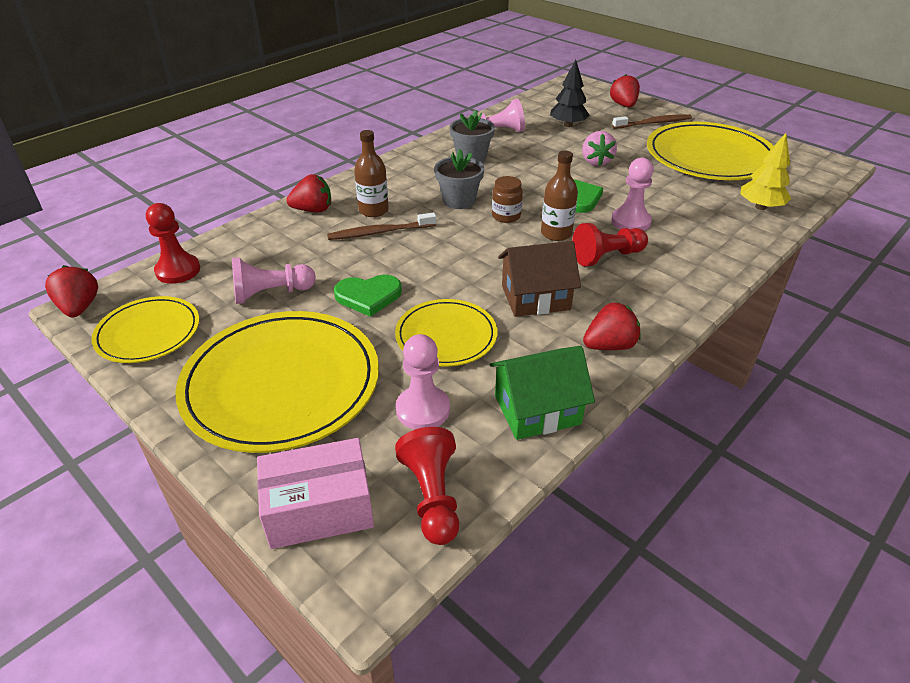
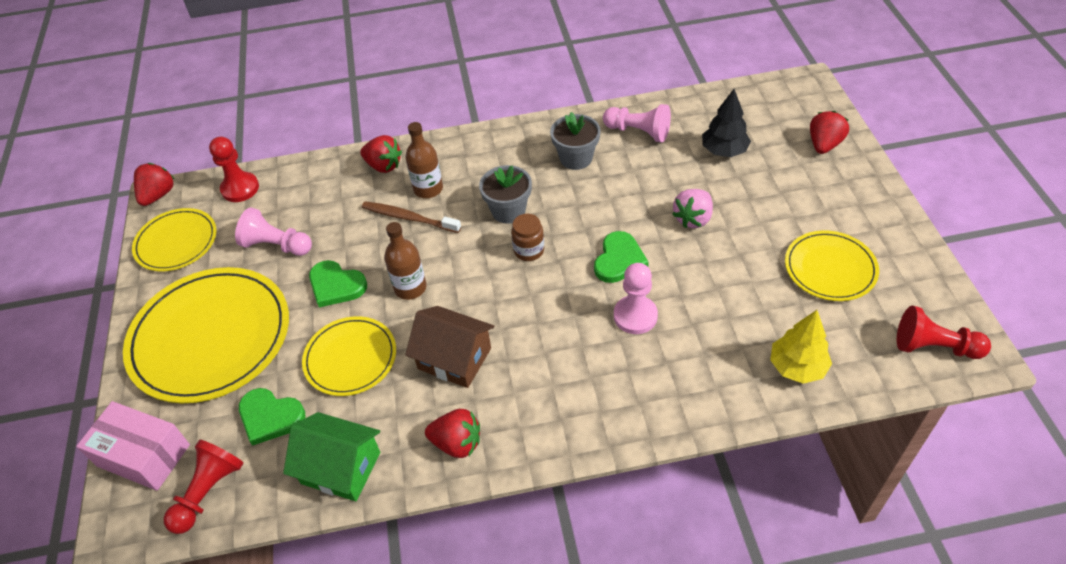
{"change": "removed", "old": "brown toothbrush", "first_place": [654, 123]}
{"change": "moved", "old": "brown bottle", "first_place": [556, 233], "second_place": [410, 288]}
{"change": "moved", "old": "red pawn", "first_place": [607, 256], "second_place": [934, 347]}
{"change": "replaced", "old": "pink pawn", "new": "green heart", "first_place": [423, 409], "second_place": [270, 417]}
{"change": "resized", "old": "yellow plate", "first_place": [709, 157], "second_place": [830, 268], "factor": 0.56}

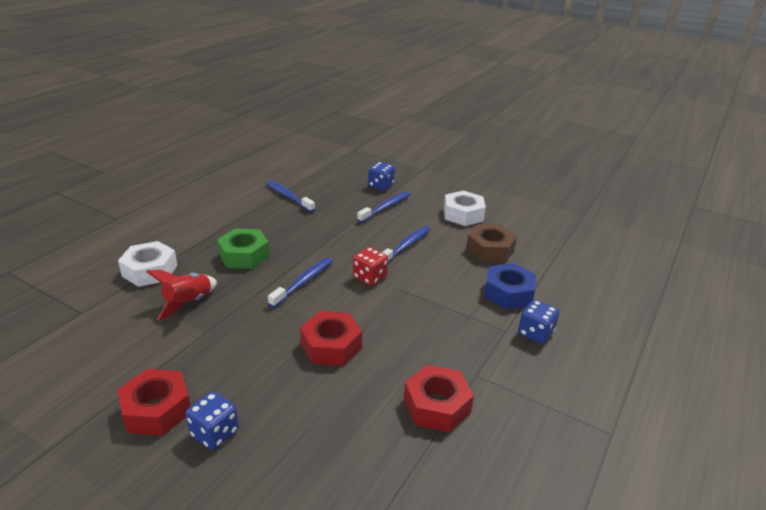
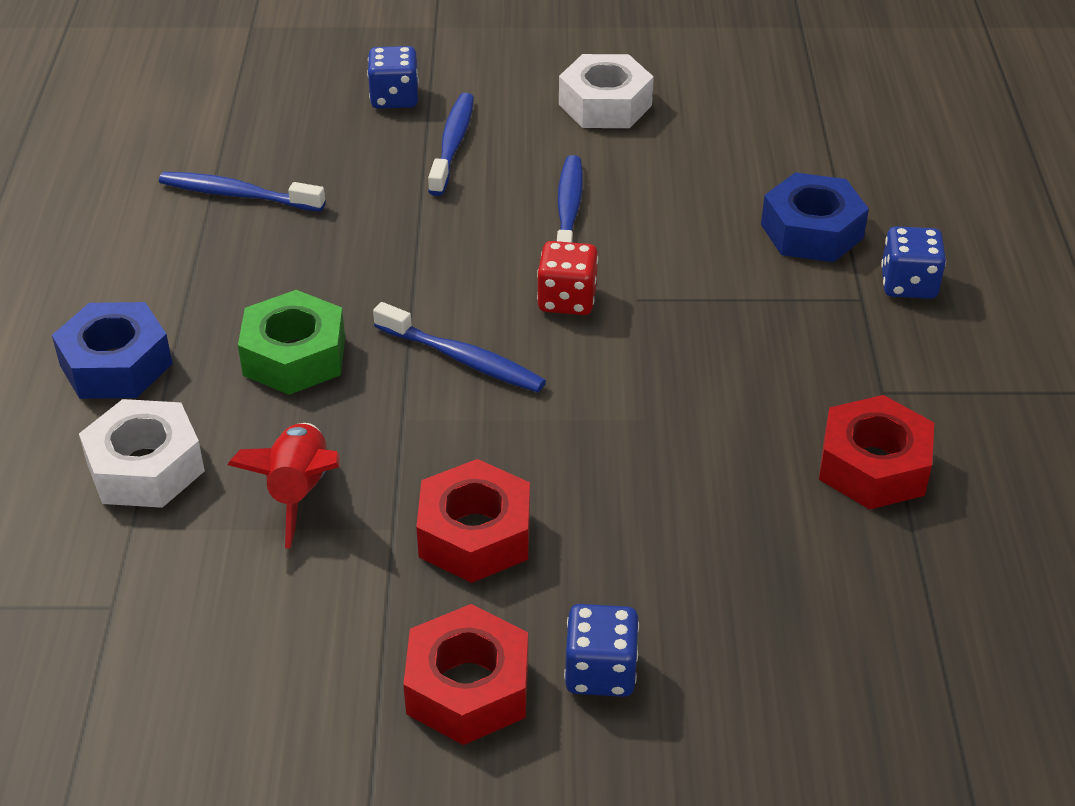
{"change": "removed", "old": "brown nut", "first_place": [490, 250]}
{"change": "added", "new": "blue nut", "second_place": [116, 364]}
{"change": "moved", "old": "red nut", "first_place": [331, 346], "second_place": [475, 534]}
{"change": "turned", "old": "blue toothbrush", "first_place": [304, 282], "second_place": [463, 359], "degrees": 120}

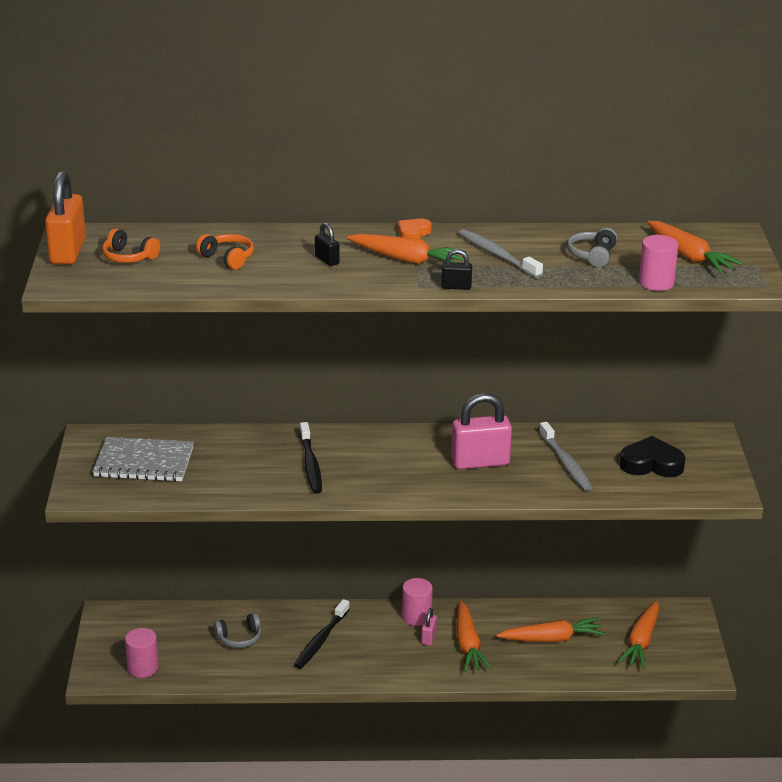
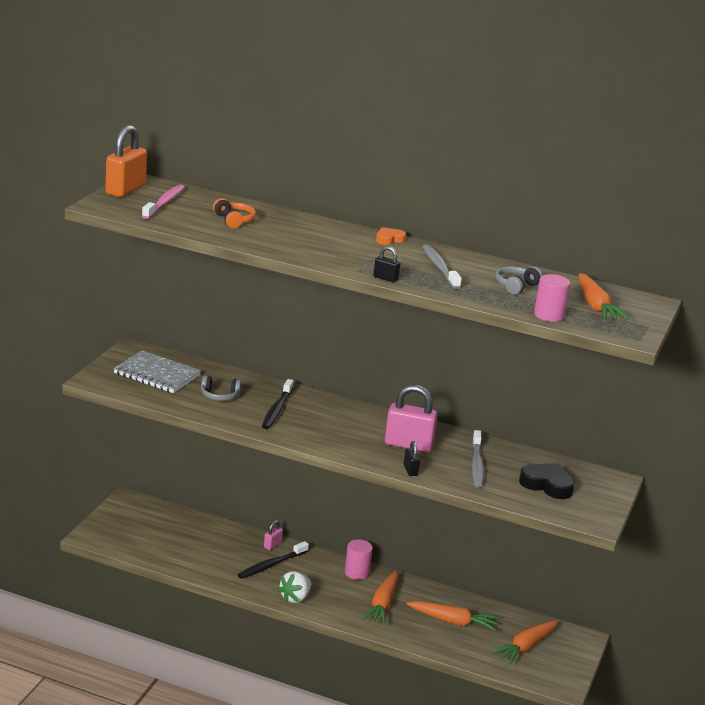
{"change": "removed", "old": "pink cylinder", "first_place": [143, 668]}
{"change": "removed", "old": "orange carrot", "first_place": [407, 259]}
{"change": "added", "new": "white strawberry", "second_place": [295, 598]}
{"change": "moved", "old": "grey headphones", "first_place": [239, 638], "second_place": [220, 396]}
{"change": "moved", "old": "black padlock", "first_place": [327, 260], "second_place": [410, 470]}
{"change": "moved", "old": "pink padlock", "first_place": [428, 638], "second_place": [272, 545]}
{"change": "replaced", "old": "orange headphones", "new": "pink toothbrush", "first_place": [129, 257], "second_place": [164, 203]}

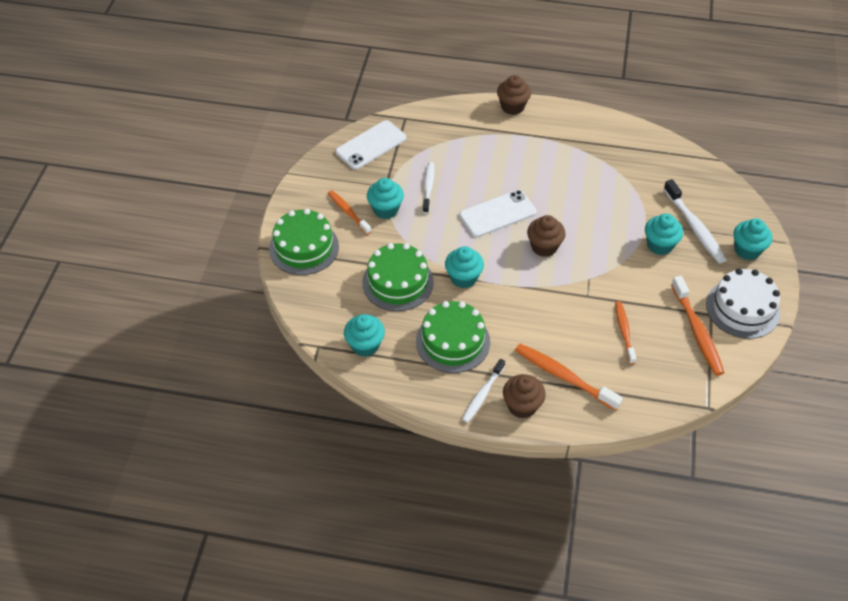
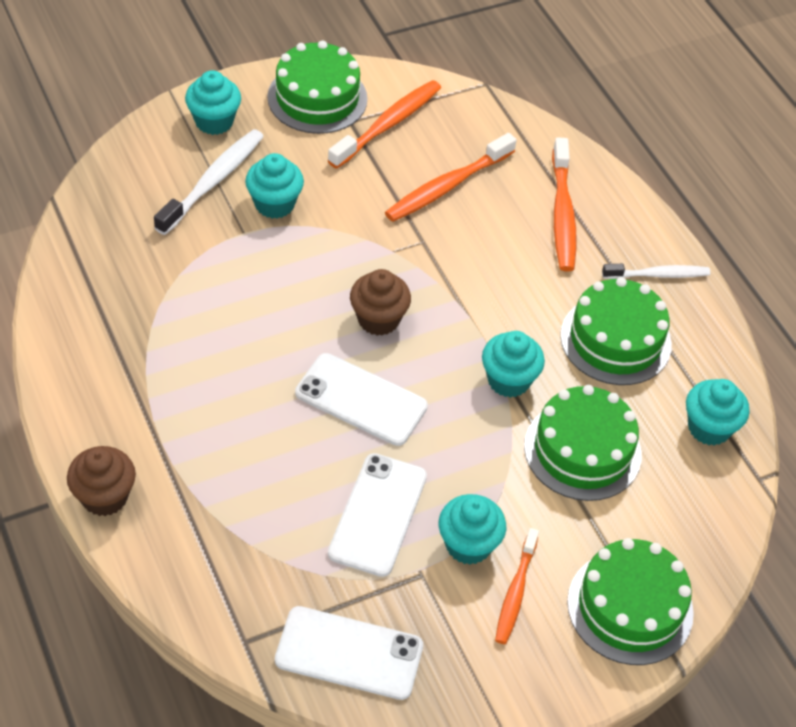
{"change": "removed", "old": "brown cupcake", "first_place": [522, 406]}
{"change": "replaced", "old": "white toothbrush", "new": "white phone", "first_place": [428, 187], "second_place": [377, 514]}
{"change": "recoloured", "old": "white cake", "new": "green cake", "first_place": [742, 308], "second_place": [317, 98]}
{"change": "resized", "old": "orange toothbrush", "first_place": [624, 332], "second_place": [447, 186], "factor": 1.54}

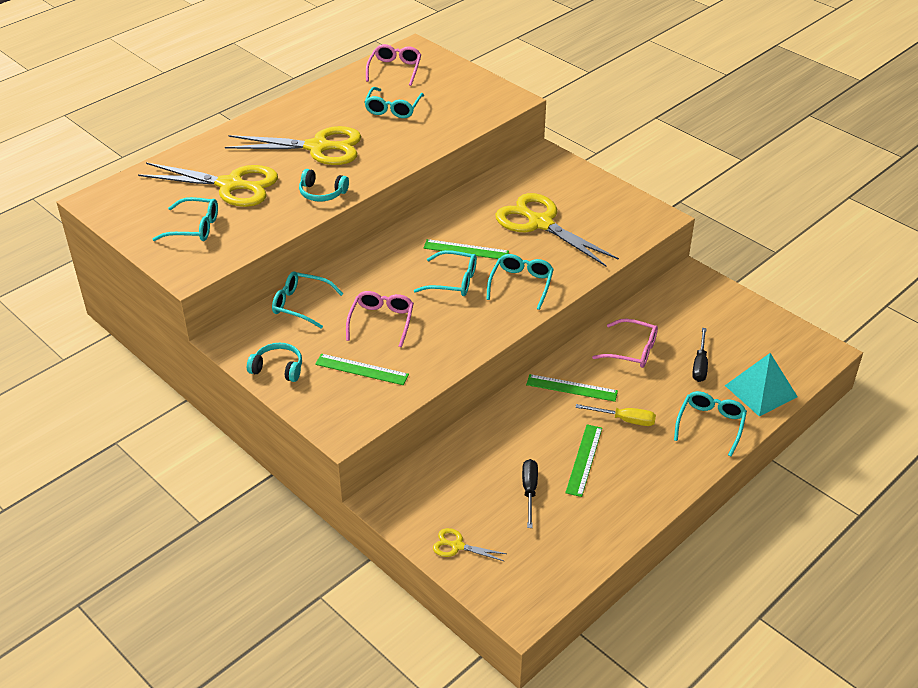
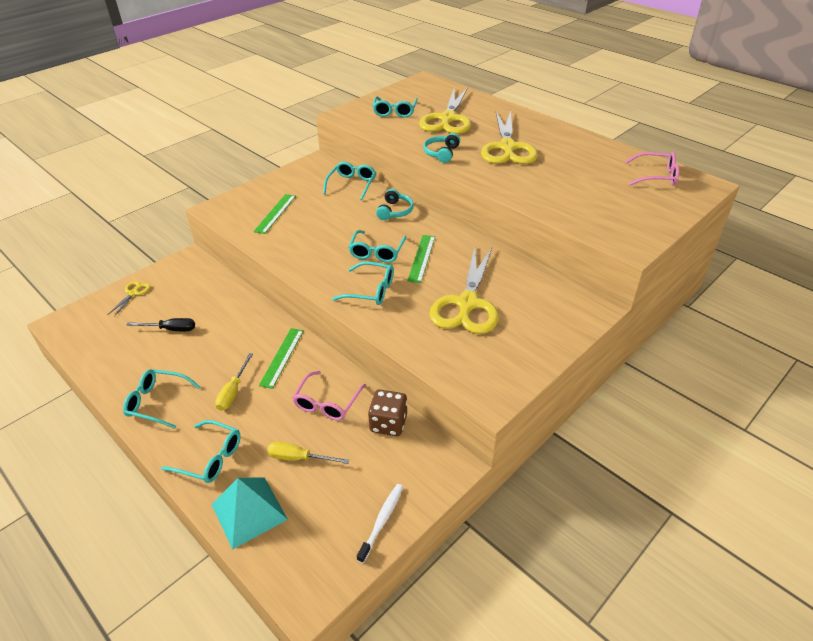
{"change": "removed", "old": "pink glasses", "first_place": [381, 321]}
{"change": "removed", "old": "green ruler", "first_place": [584, 460]}
{"change": "added", "new": "white toothbrush", "second_place": [382, 521]}
{"change": "added", "new": "brown dice", "second_place": [388, 423]}
{"change": "moved", "old": "turquoise headphones", "first_place": [278, 368], "second_place": [395, 211]}
{"change": "moved", "old": "turquoise glasses", "first_place": [393, 108], "second_place": [157, 402]}
{"change": "recoloured", "old": "black screwdriver", "new": "yellow screwdriver", "first_place": [700, 365], "second_place": [299, 458]}
{"change": "turned", "old": "yellow scissors", "first_place": [540, 223], "second_place": [467, 303], "degrees": 150}

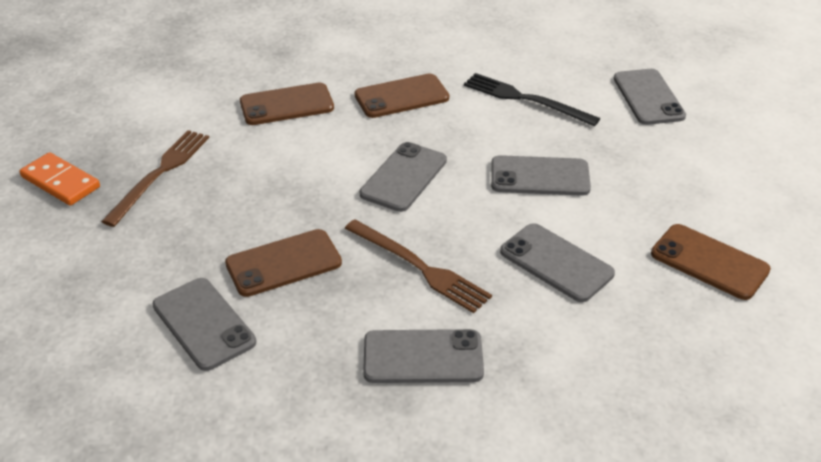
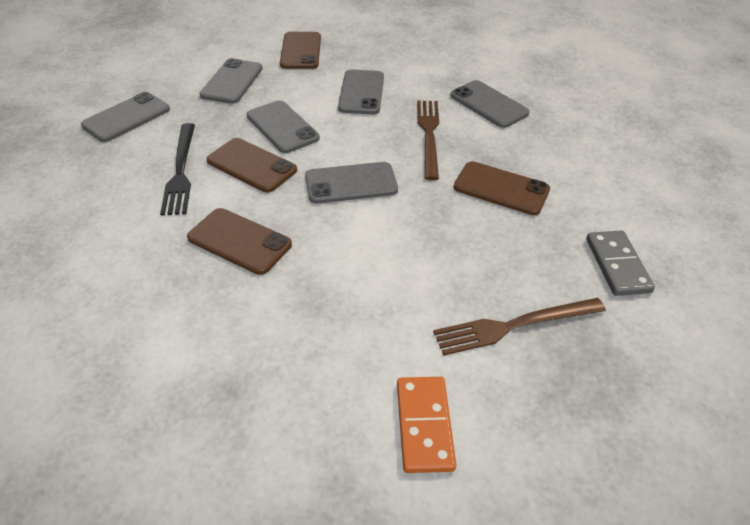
{"change": "added", "new": "grey domino", "second_place": [617, 265]}
{"change": "moved", "old": "orange domino", "first_place": [61, 182], "second_place": [424, 425]}
{"change": "moved", "old": "grey phone", "first_place": [203, 324], "second_place": [232, 82]}
{"change": "moved", "old": "brown phone", "first_place": [286, 105], "second_place": [251, 165]}

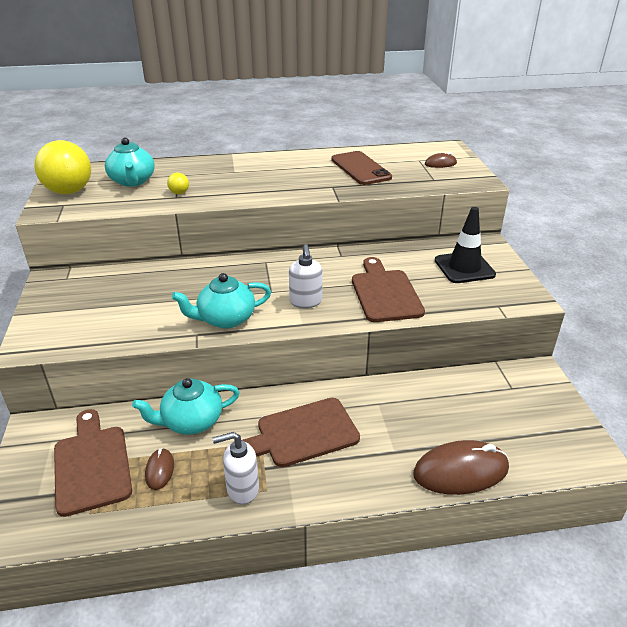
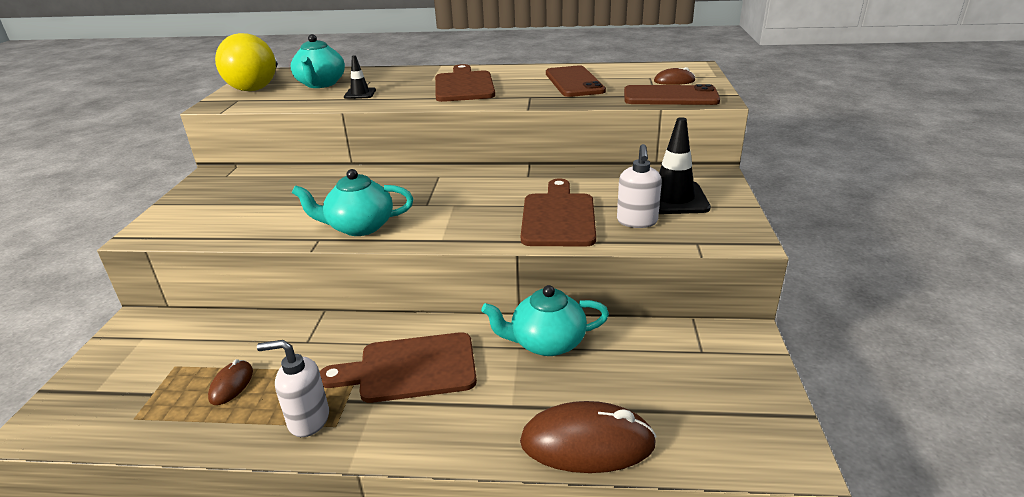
{"change": "added", "new": "brown phone", "second_place": [670, 97]}
{"change": "moved", "old": "brown cutting board", "first_place": [92, 465], "second_place": [464, 85]}
{"change": "moved", "old": "turquoise teapot", "first_place": [191, 421], "second_place": [546, 343]}
{"change": "moved", "old": "white soap dispenser", "first_place": [305, 302], "second_place": [637, 221]}
{"change": "replaced", "old": "yellow light bulb", "new": "black traffic cone", "first_place": [178, 191], "second_place": [360, 94]}

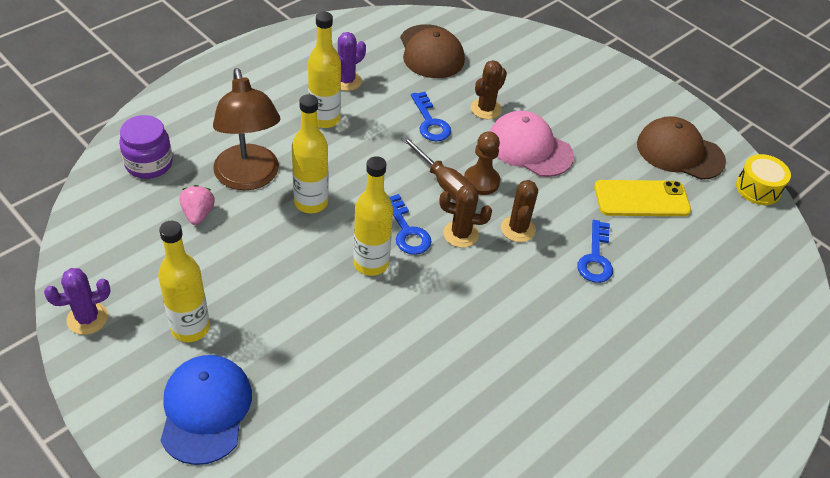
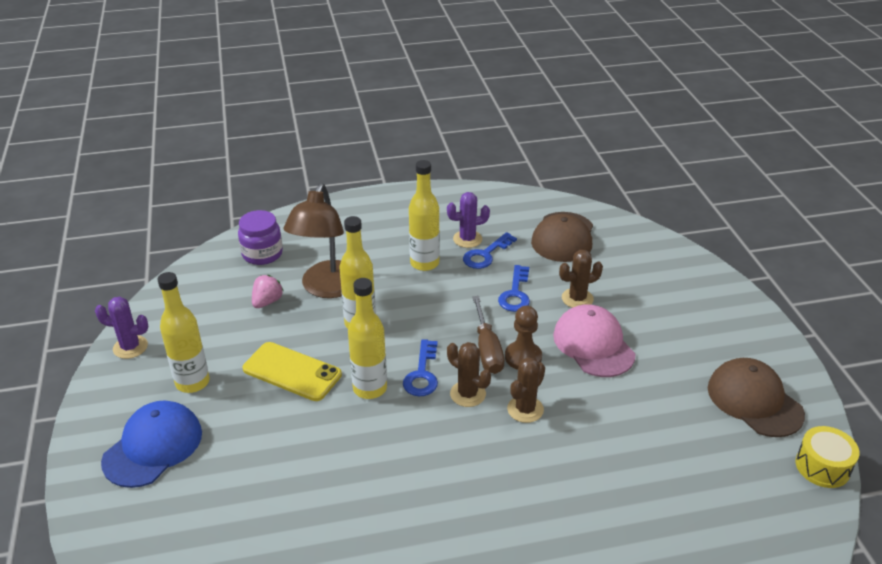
{"change": "moved", "old": "blue key", "first_place": [595, 258], "second_place": [486, 254]}
{"change": "moved", "old": "yellow phone", "first_place": [641, 199], "second_place": [292, 372]}

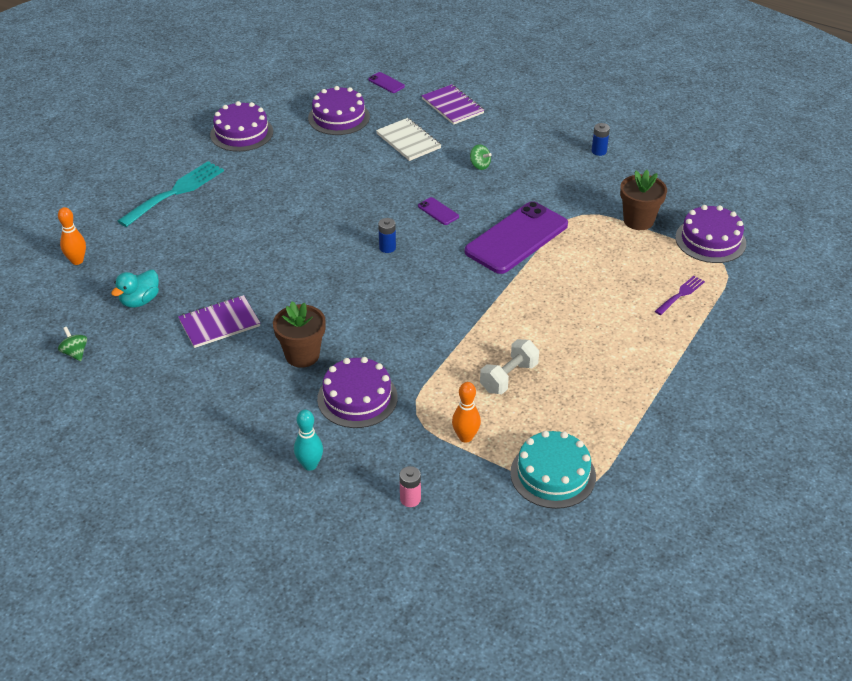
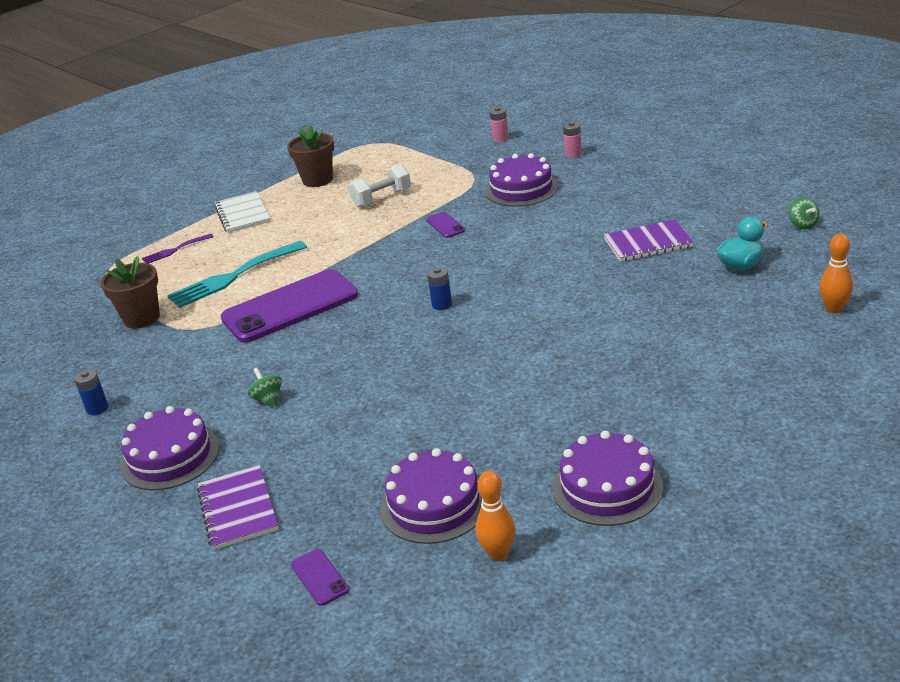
{"change": "removed", "old": "turquoise cake", "first_place": [553, 474]}
{"change": "moved", "old": "turquoise fork", "first_place": [175, 192], "second_place": [233, 277]}
{"change": "moved", "old": "brown flower pot", "first_place": [302, 355], "second_place": [317, 180]}
{"change": "moved", "old": "white notebook", "first_place": [408, 141], "second_place": [242, 214]}
{"change": "moved", "old": "purple phone", "first_place": [438, 211], "second_place": [445, 225]}
{"change": "moved", "old": "orange bowling pin", "first_place": [465, 437], "second_place": [498, 554]}
{"change": "moved", "old": "purple cake", "first_place": [710, 240], "second_place": [170, 457]}
{"change": "replaced", "old": "turquoise bowling pin", "new": "pink battery", "first_place": [310, 465], "second_place": [573, 154]}

